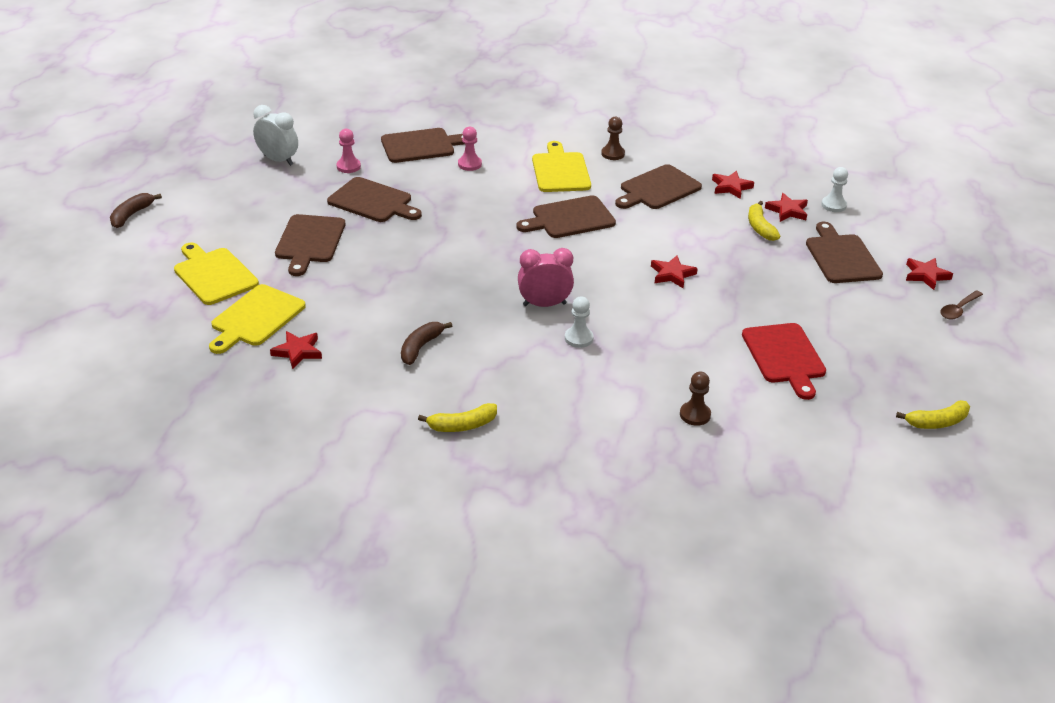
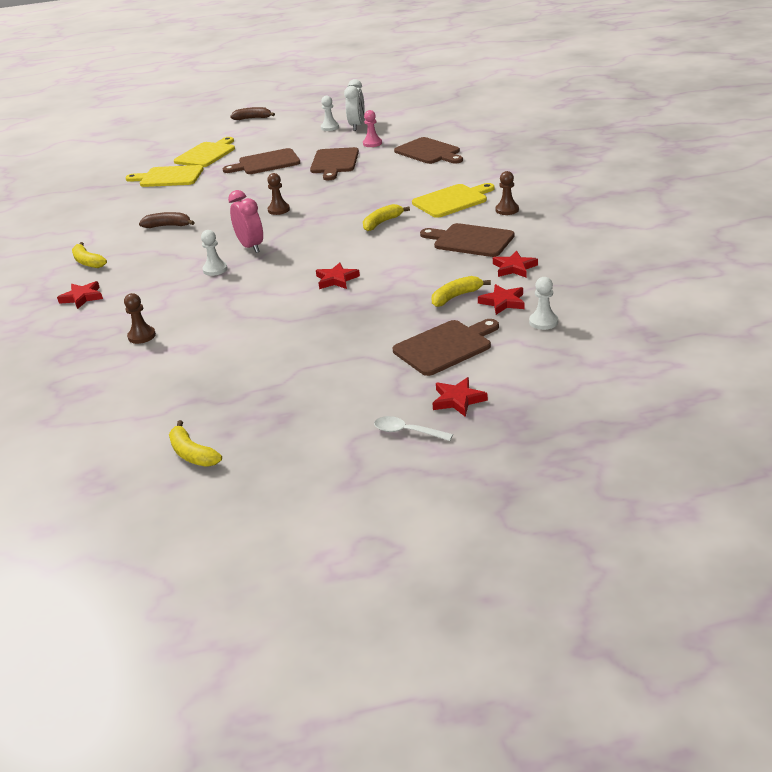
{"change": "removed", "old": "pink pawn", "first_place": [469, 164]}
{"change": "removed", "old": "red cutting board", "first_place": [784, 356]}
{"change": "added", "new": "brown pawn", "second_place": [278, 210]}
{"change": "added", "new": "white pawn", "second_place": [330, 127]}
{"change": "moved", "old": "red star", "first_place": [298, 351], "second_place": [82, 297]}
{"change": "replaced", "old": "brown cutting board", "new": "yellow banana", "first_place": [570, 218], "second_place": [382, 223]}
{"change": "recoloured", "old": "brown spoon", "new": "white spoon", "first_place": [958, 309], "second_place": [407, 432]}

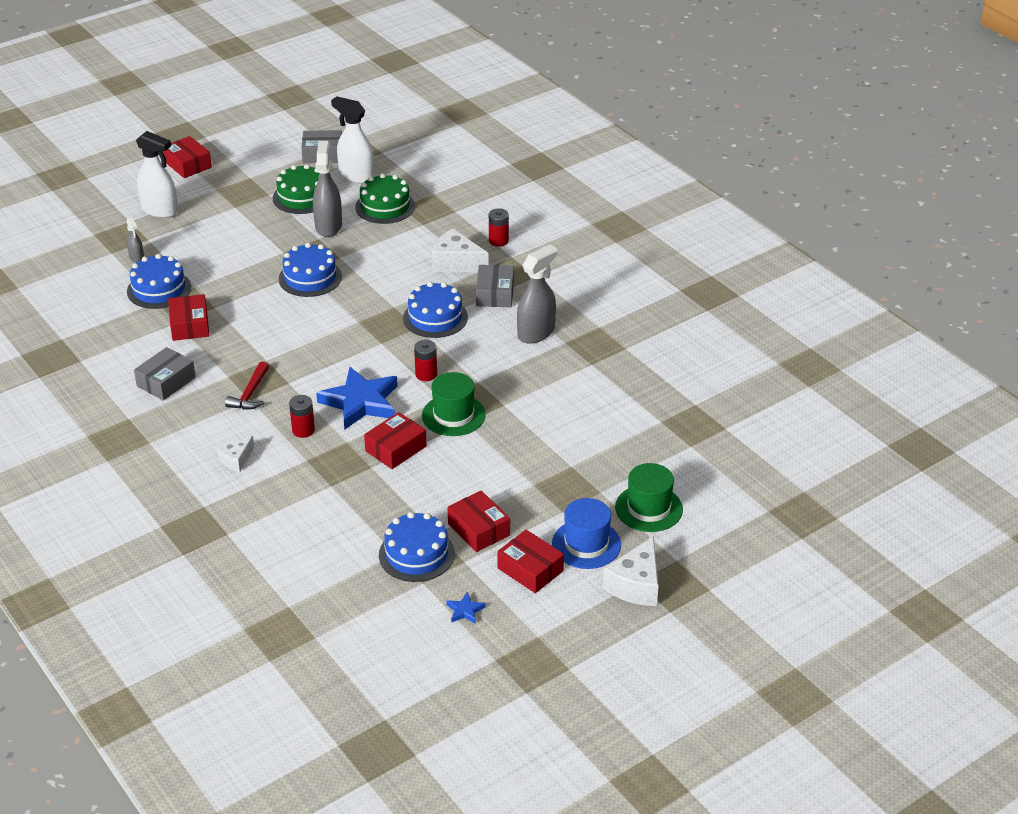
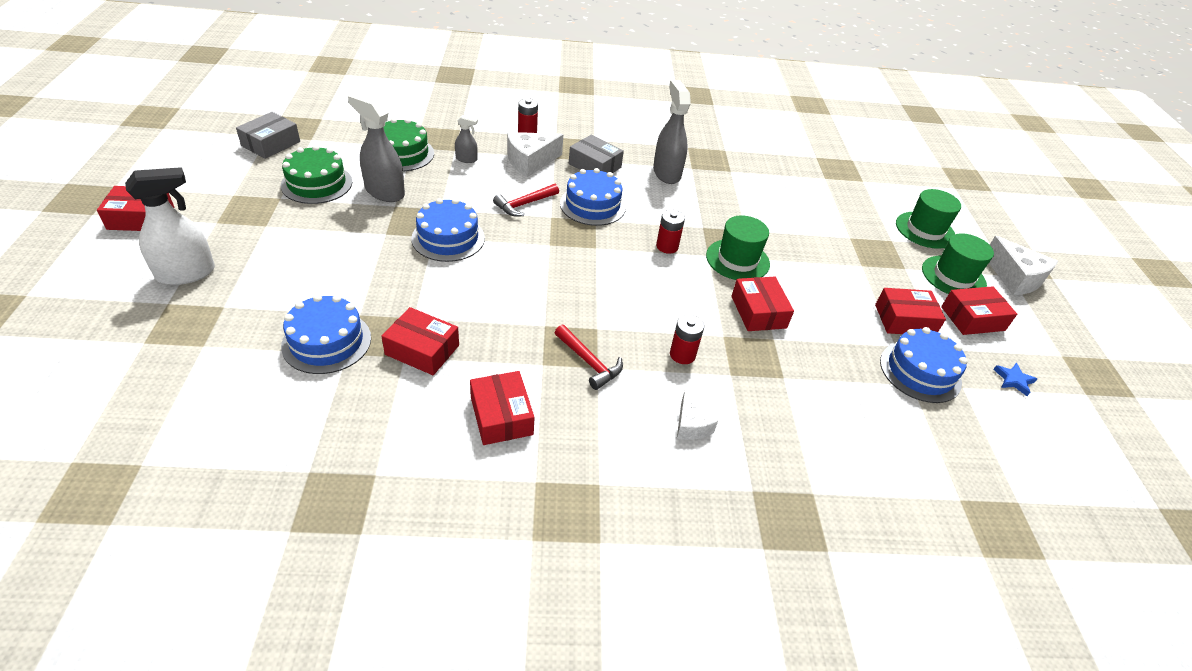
{"change": "removed", "old": "blue star", "first_place": [360, 402]}
{"change": "removed", "old": "white spray bottle", "first_place": [356, 176]}
{"change": "added", "new": "red hammer", "second_place": [524, 204]}
{"change": "moved", "old": "grey spray bottle", "first_place": [136, 257], "second_place": [466, 159]}
{"change": "recoloured", "old": "grey box", "new": "red box", "first_place": [166, 382], "second_place": [501, 416]}
{"change": "recoloured", "old": "blue hat", "new": "green hat", "first_place": [586, 544], "second_place": [953, 276]}

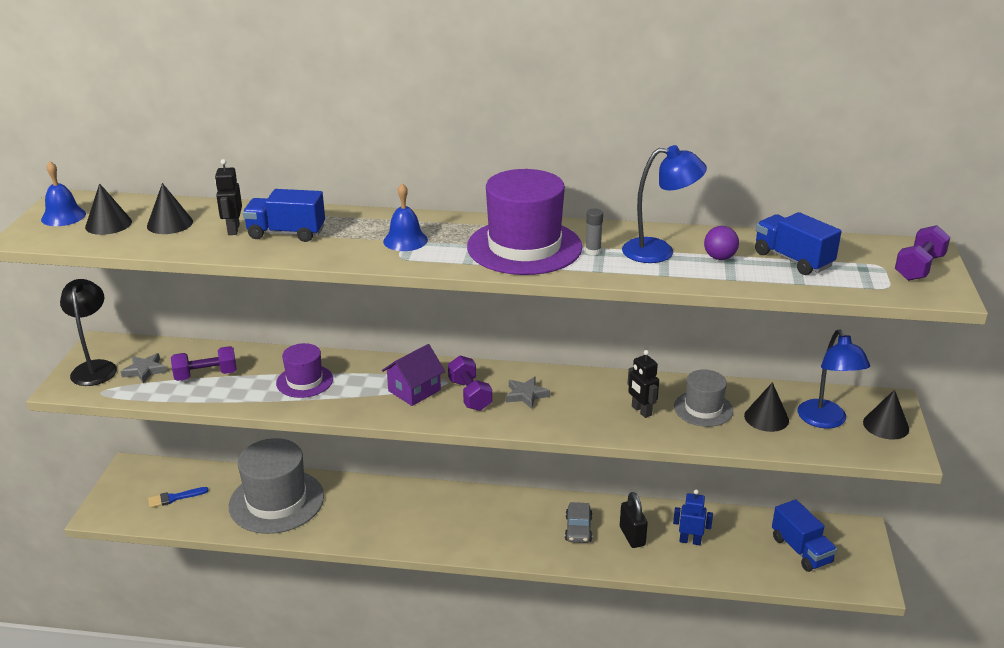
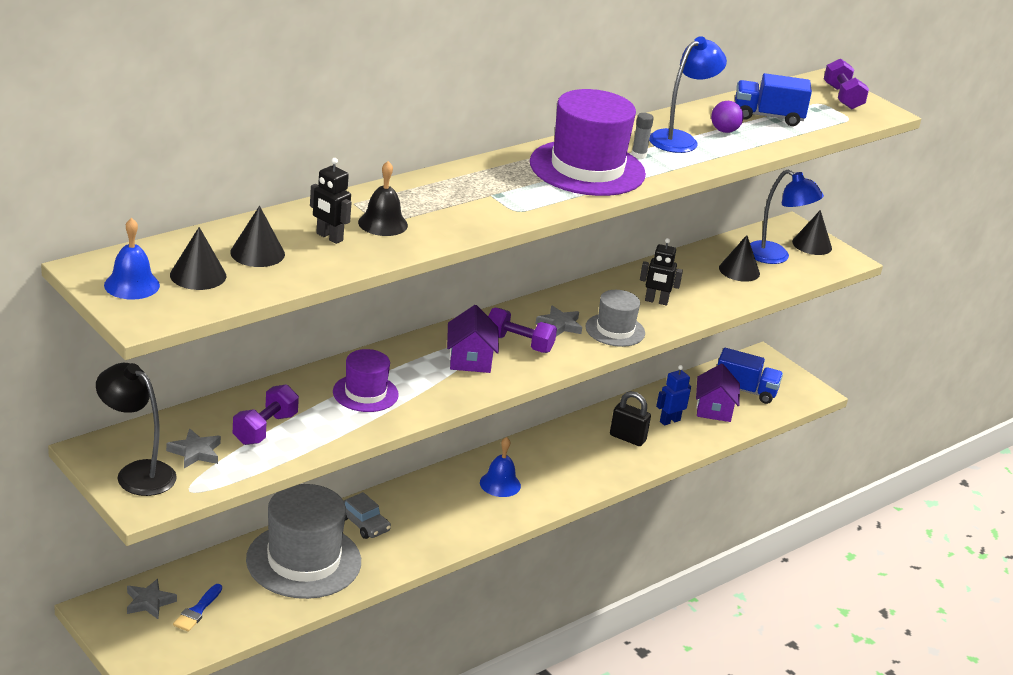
{"change": "added", "new": "grey star", "second_place": [149, 602]}
{"change": "added", "new": "purple house", "second_place": [714, 409]}
{"change": "moved", "old": "blue bell", "first_place": [405, 240], "second_place": [500, 484]}
{"change": "moved", "old": "grey car", "first_place": [578, 529], "second_place": [364, 524]}
{"change": "moved", "old": "grey hat", "first_place": [703, 409], "second_place": [615, 330]}
{"change": "replaced", "old": "blue truck", "new": "black bell", "first_place": [286, 233], "second_place": [383, 223]}

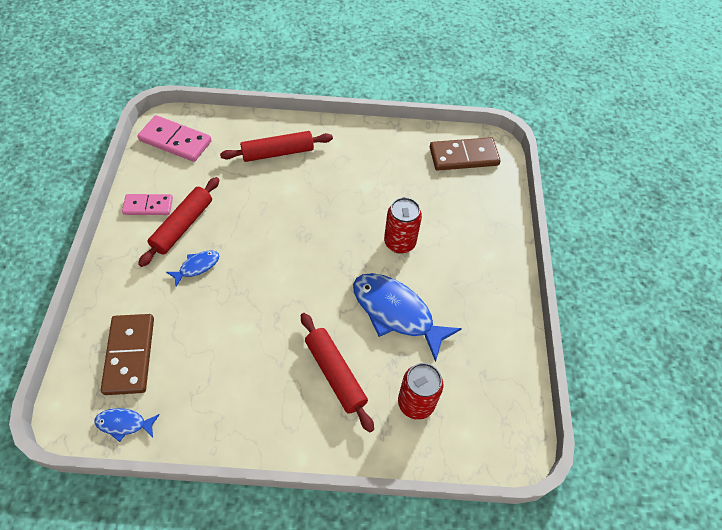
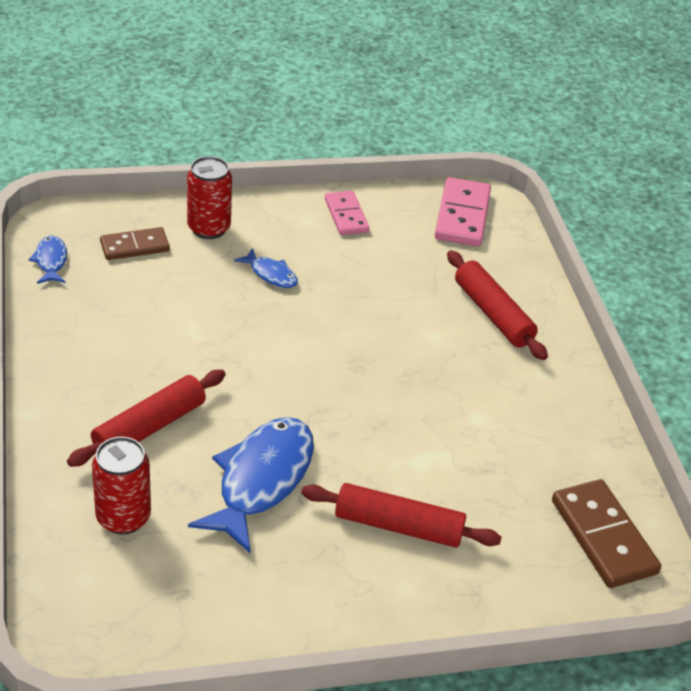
{"change": "moved", "old": "red rolling pin", "first_place": [182, 226], "second_place": [398, 526]}
{"change": "moved", "old": "red can", "first_place": [399, 242], "second_place": [209, 228]}
{"change": "resized", "old": "brown domino", "first_place": [129, 355], "second_place": [134, 246], "factor": 0.65}

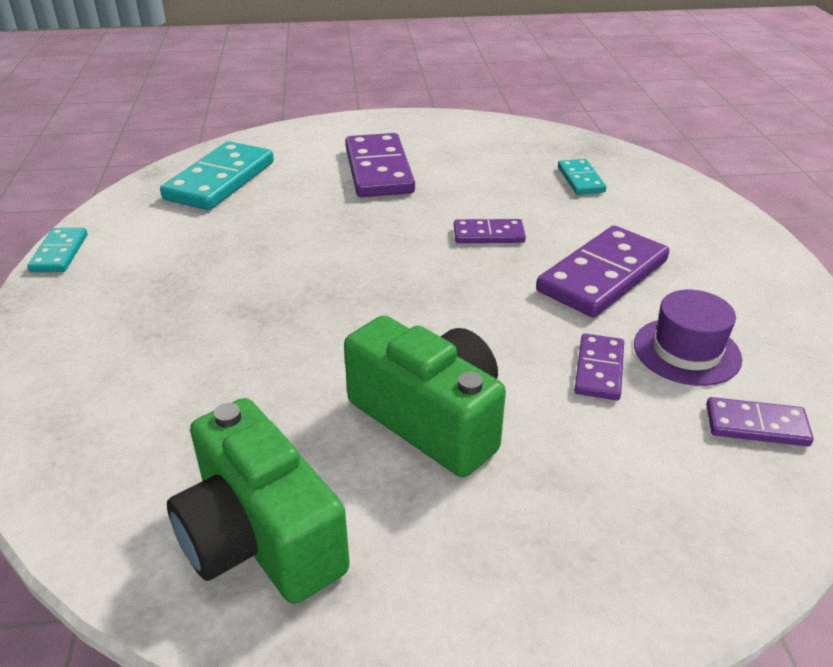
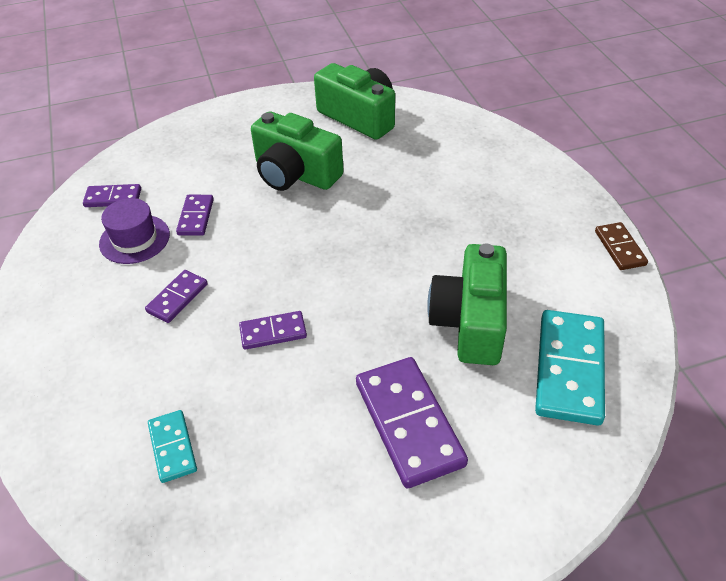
{"change": "added", "new": "green camera", "second_place": [470, 322]}
{"change": "recoloured", "old": "turquoise domino", "new": "brown domino", "first_place": [59, 253], "second_place": [620, 248]}
{"change": "resized", "old": "purple domino", "first_place": [602, 276], "second_place": [177, 298], "factor": 0.54}

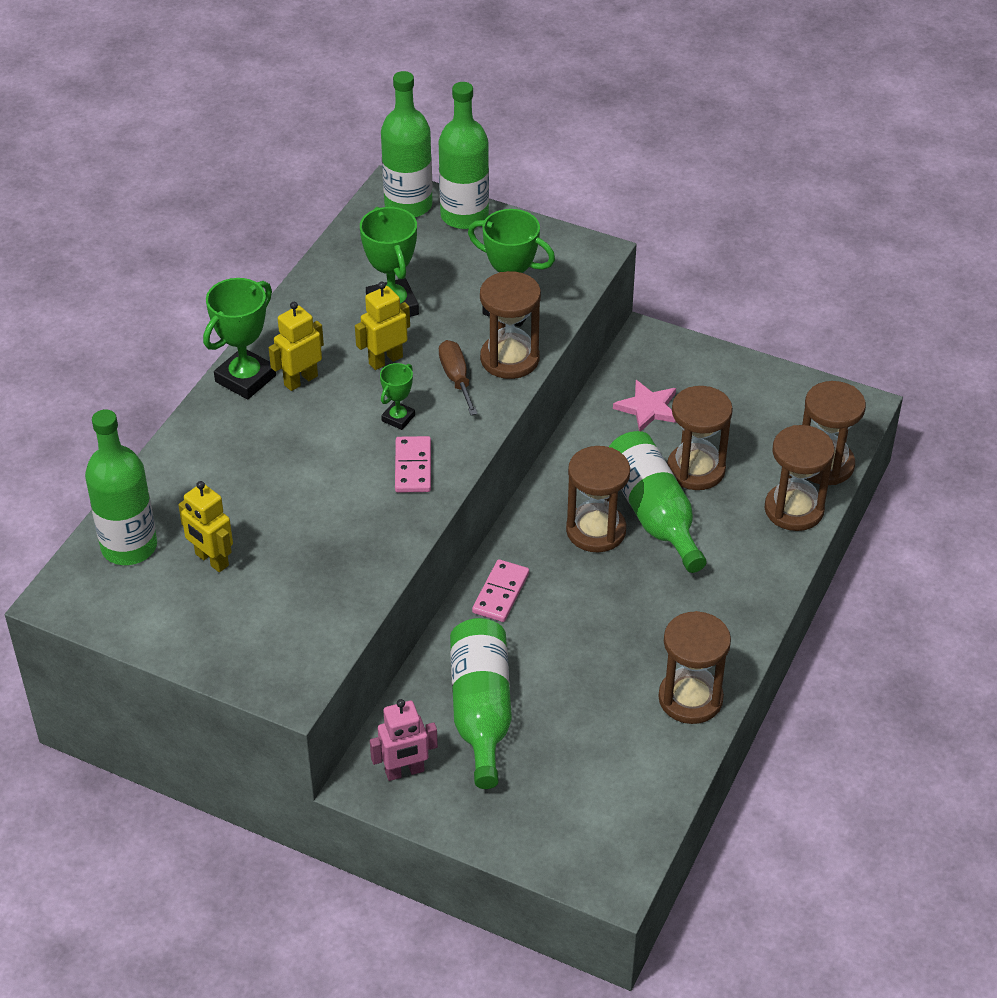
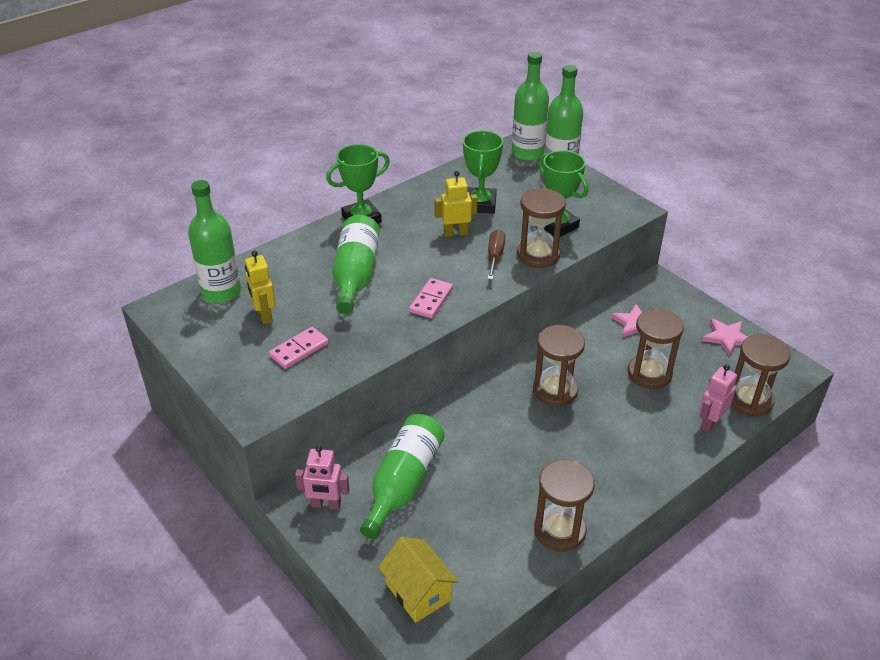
{"change": "removed", "old": "yellow robot", "first_place": [300, 380]}
{"change": "removed", "old": "green trophy", "first_place": [398, 418]}
{"change": "added", "new": "yellow house", "second_place": [418, 592]}
{"change": "added", "new": "pink star", "second_place": [727, 338]}
{"change": "moved", "old": "pink domino", "first_place": [501, 593], "second_place": [299, 350]}
{"change": "moved", "old": "green bottle", "first_place": [654, 513], "second_place": [356, 275]}
{"change": "replaced", "old": "brown hourglass", "new": "pink robot", "first_place": [794, 509], "second_place": [710, 423]}

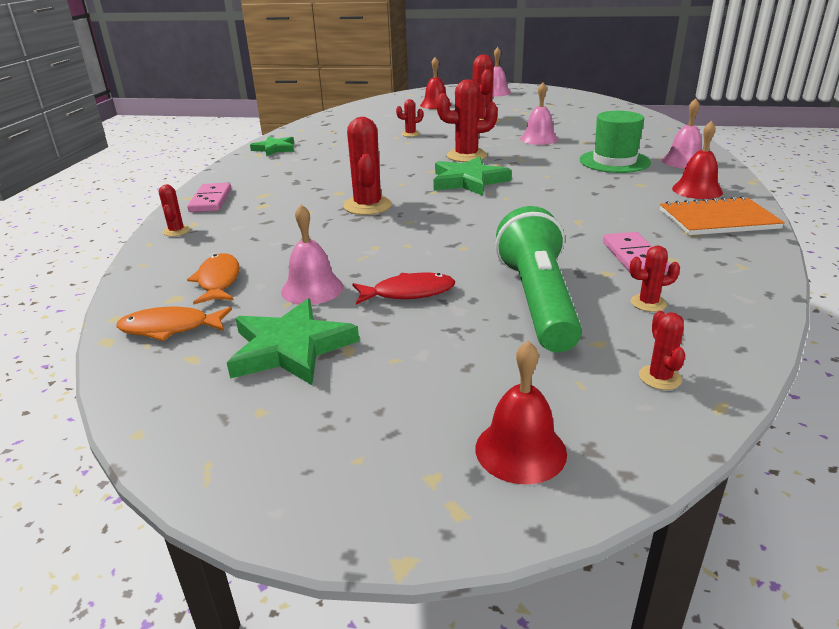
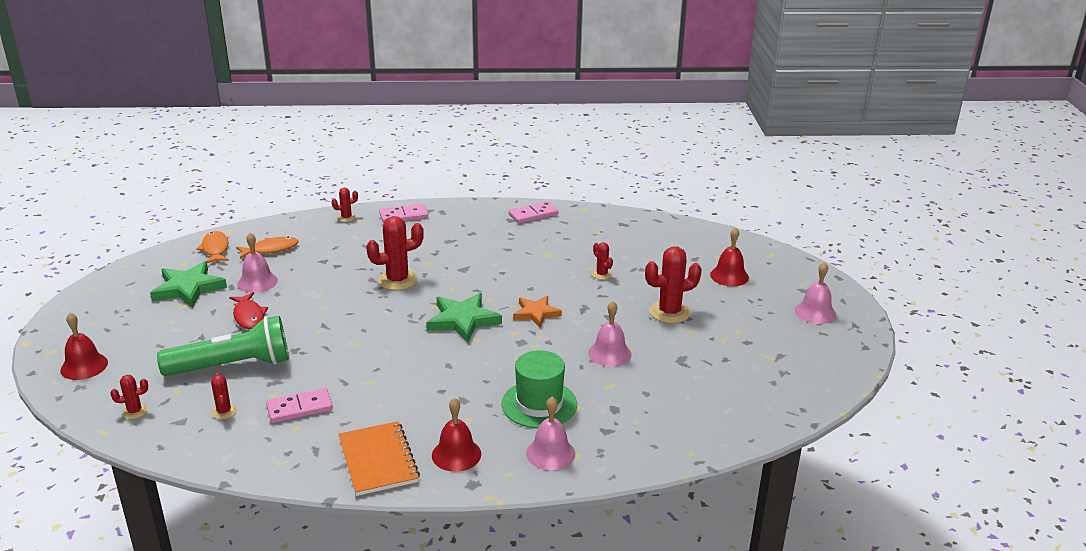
{"change": "replaced", "old": "green star", "new": "pink domino", "first_place": [274, 149], "second_place": [533, 214]}
{"change": "replaced", "old": "red cactus", "new": "orange star", "first_place": [466, 156], "second_place": [536, 313]}

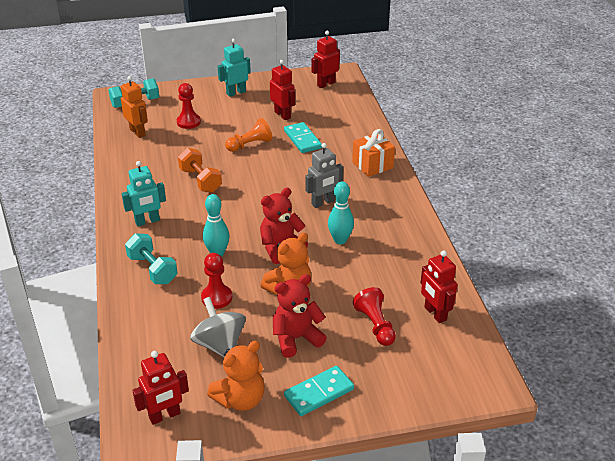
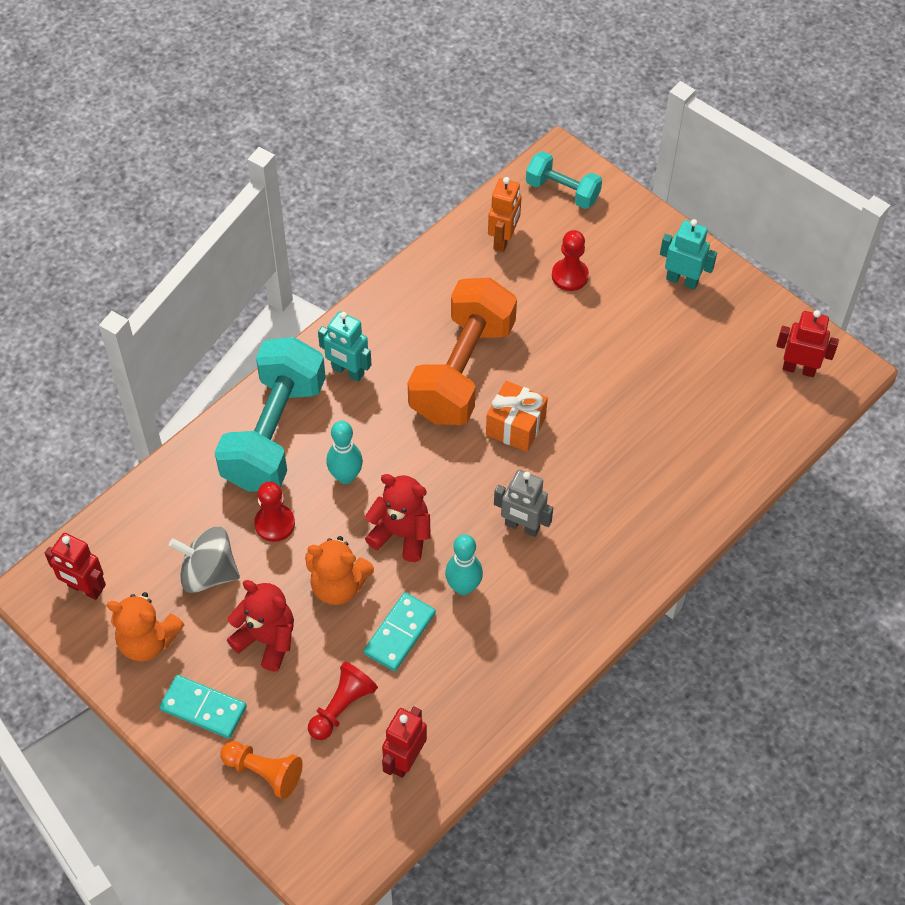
{"change": "removed", "old": "red robot", "first_place": [282, 115]}
{"change": "moved", "old": "orange pawn", "first_place": [250, 145], "second_place": [264, 772]}
{"change": "moved", "old": "turquoise domino", "first_place": [302, 139], "second_place": [399, 633]}
{"change": "moved", "old": "orange gift", "first_place": [372, 165], "second_place": [515, 426]}
{"change": "turned", "old": "grey spinning top", "first_place": [219, 344], "second_place": [208, 573], "degrees": -105}
{"change": "resized", "old": "turquoise dumbbell", "first_place": [152, 269], "second_place": [274, 433], "factor": 1.89}
{"change": "resized", "old": "orange dumbbell", "first_place": [200, 180], "second_place": [462, 370], "factor": 1.89}

